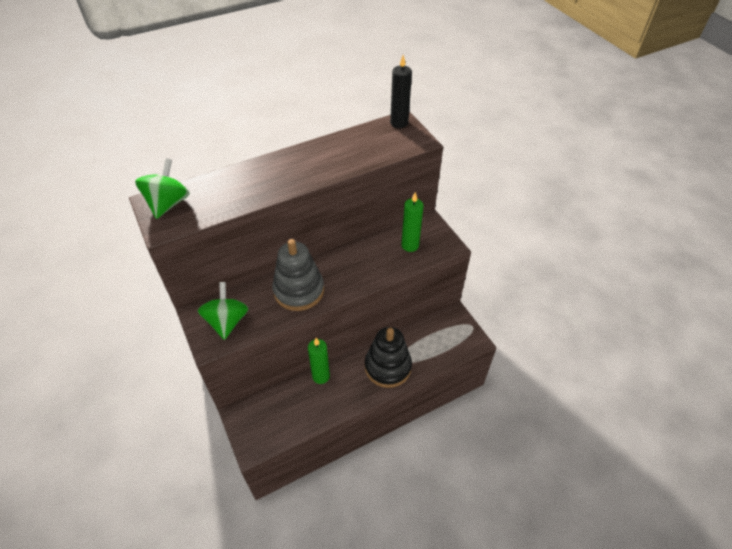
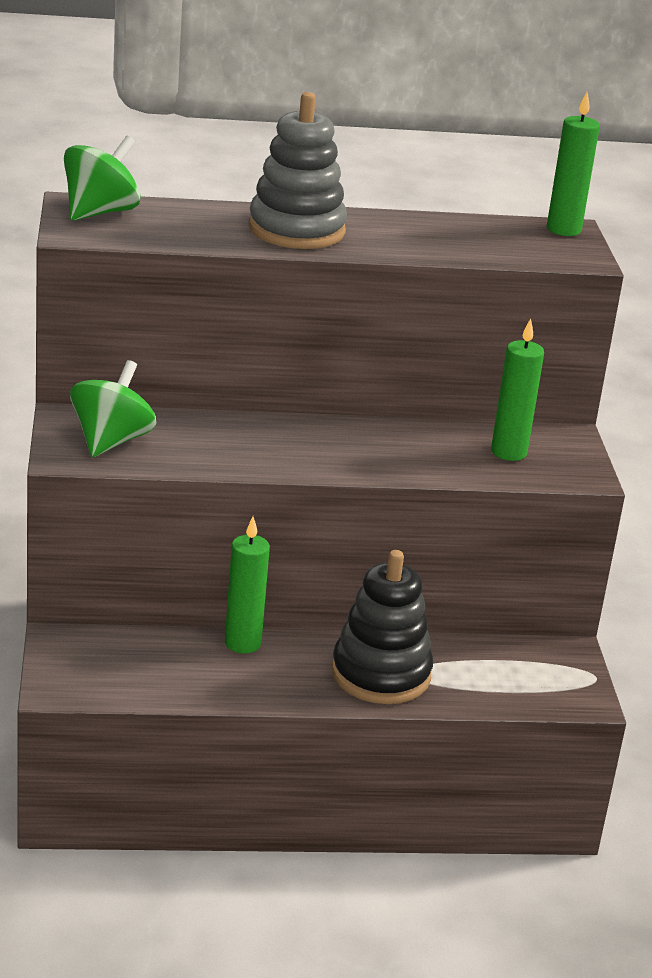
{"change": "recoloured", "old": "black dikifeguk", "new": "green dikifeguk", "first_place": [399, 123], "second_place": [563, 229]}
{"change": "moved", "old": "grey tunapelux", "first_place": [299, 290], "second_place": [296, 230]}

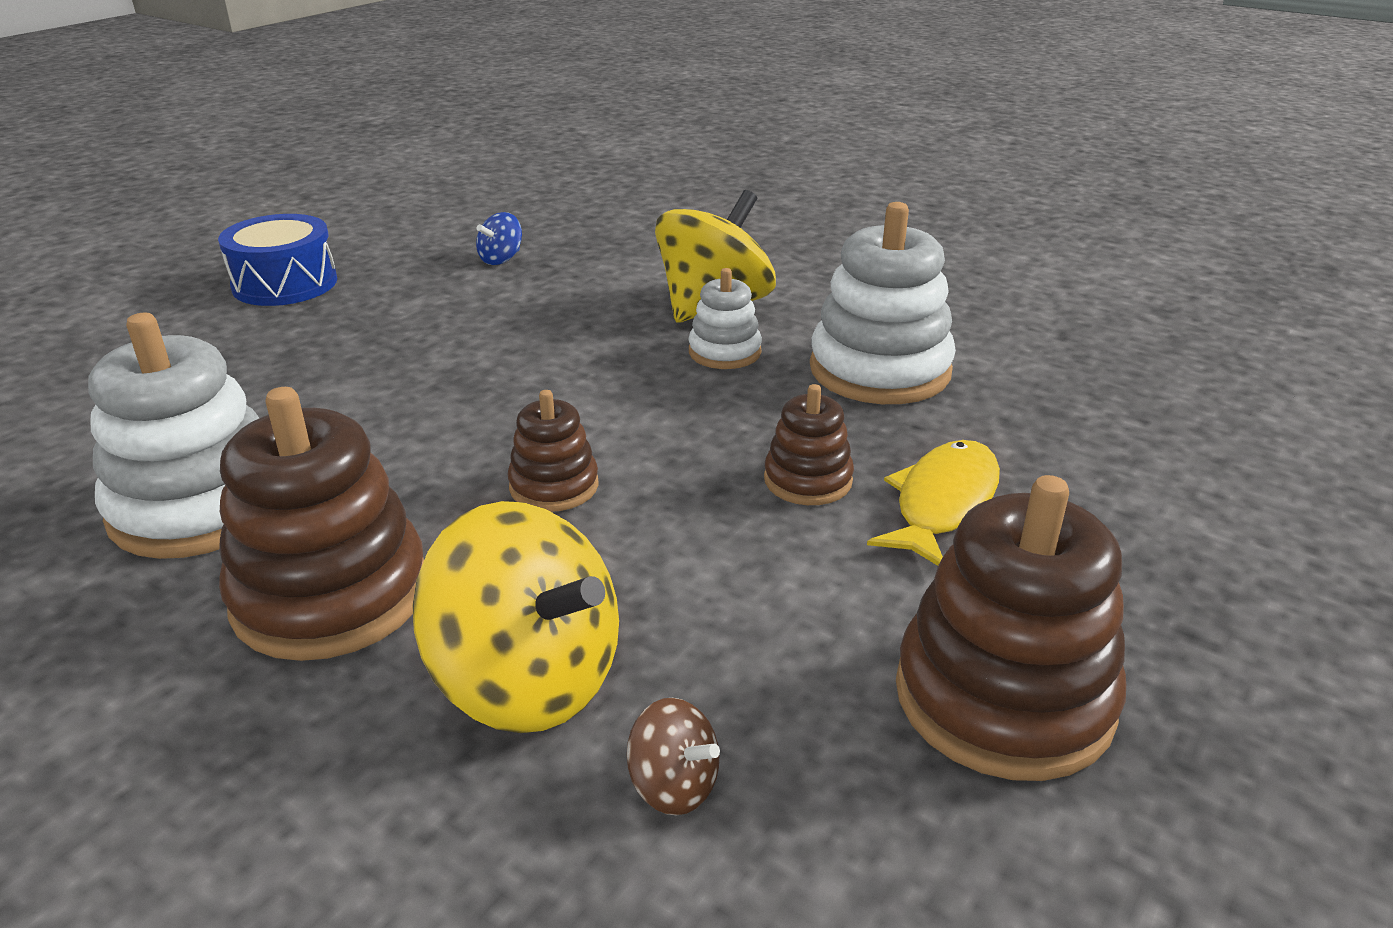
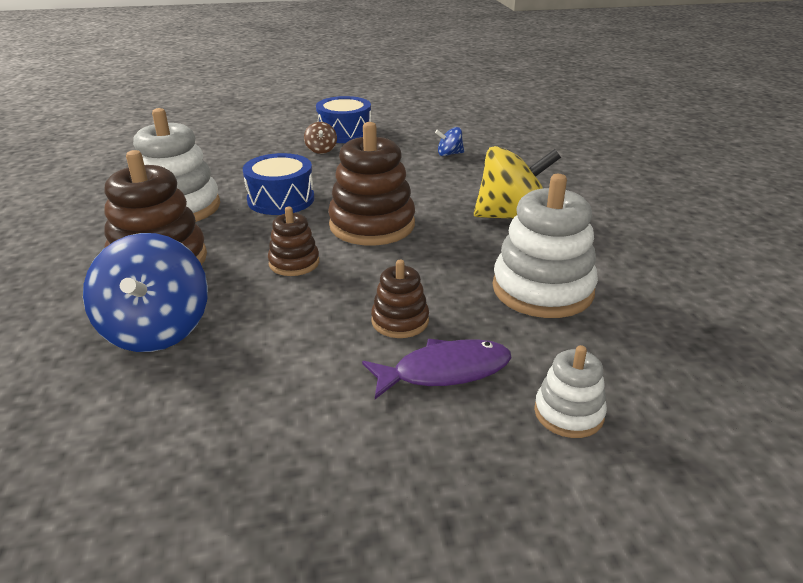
{"change": "moved", "old": "white tunapelux", "first_place": [724, 352], "second_place": [568, 413]}
{"change": "recoloured", "old": "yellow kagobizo", "new": "purple kagobizo", "first_place": [942, 503], "second_place": [444, 371]}
{"change": "moved", "old": "brown tunapelux", "first_place": [1003, 698], "second_place": [372, 225]}
{"change": "recoloured", "old": "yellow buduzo", "new": "blue buduzo", "first_place": [528, 680], "second_place": [156, 330]}
{"change": "moved", "old": "brown buduzo", "first_place": [674, 785], "second_place": [321, 150]}
{"change": "added", "new": "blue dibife", "second_place": [281, 199]}

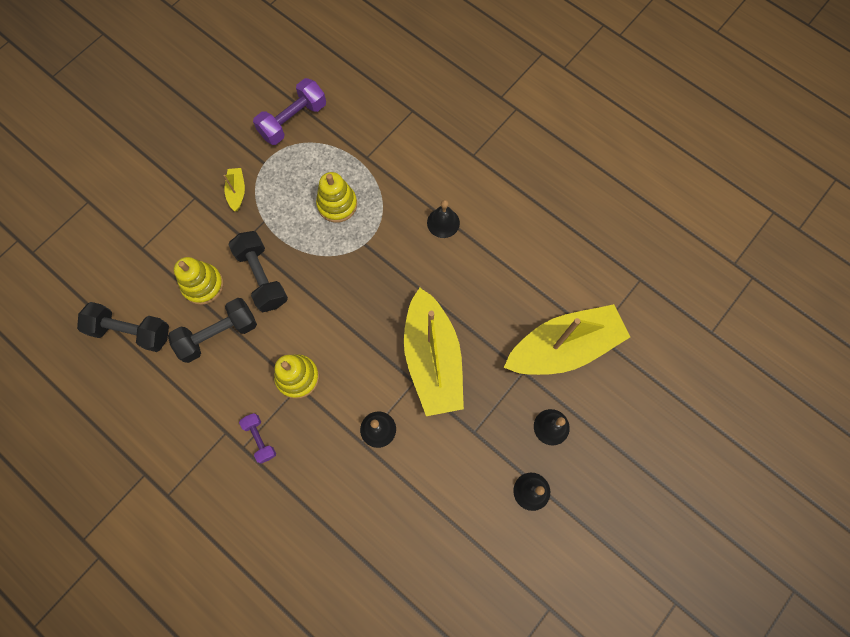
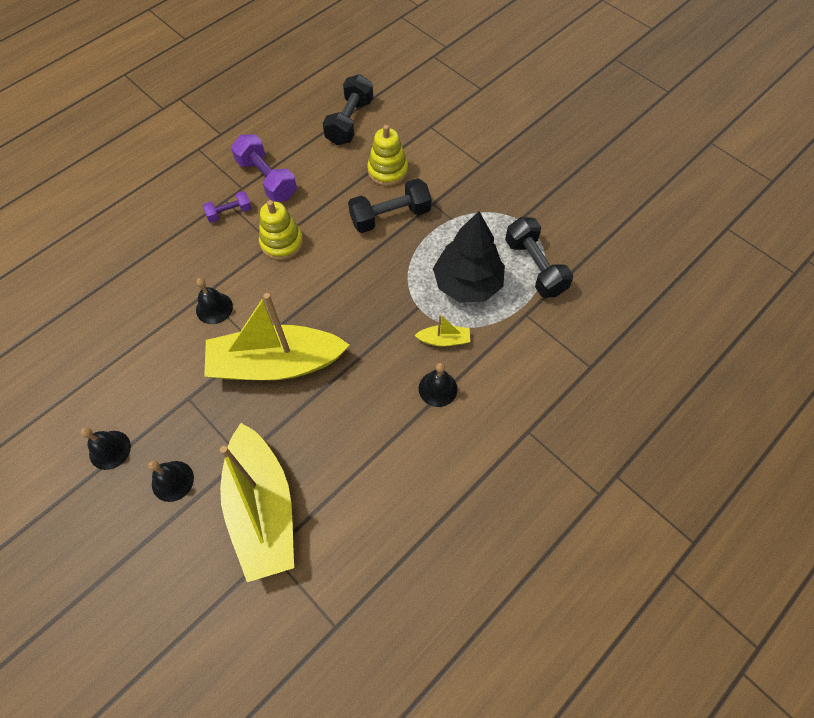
{"change": "moved", "old": "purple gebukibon", "first_place": [293, 120], "second_place": [267, 179]}
{"change": "moved", "old": "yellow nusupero", "first_place": [237, 192], "second_place": [444, 340]}
{"change": "replaced", "old": "yellow tunapelux", "new": "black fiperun", "first_place": [337, 204], "second_place": [467, 283]}
{"change": "moved", "old": "black gebukibon", "first_place": [218, 334], "second_place": [534, 267]}

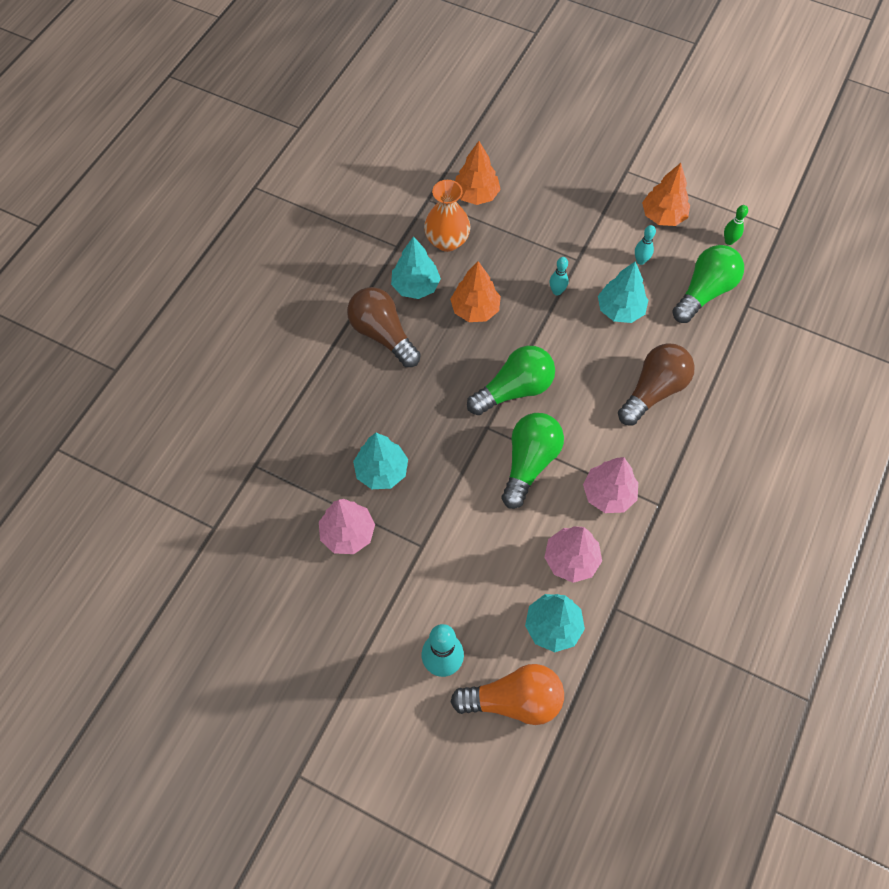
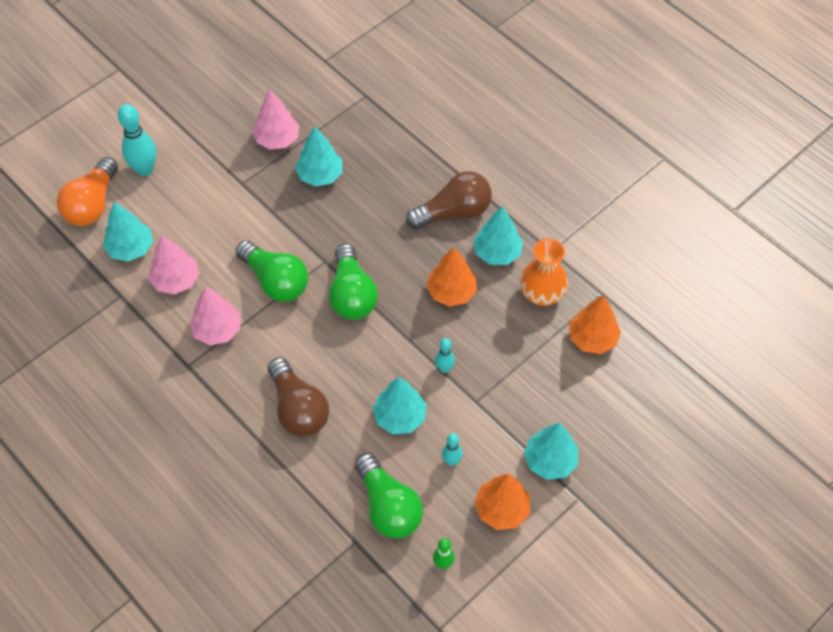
{"change": "added", "new": "turquoise fiperun", "second_place": [550, 460]}

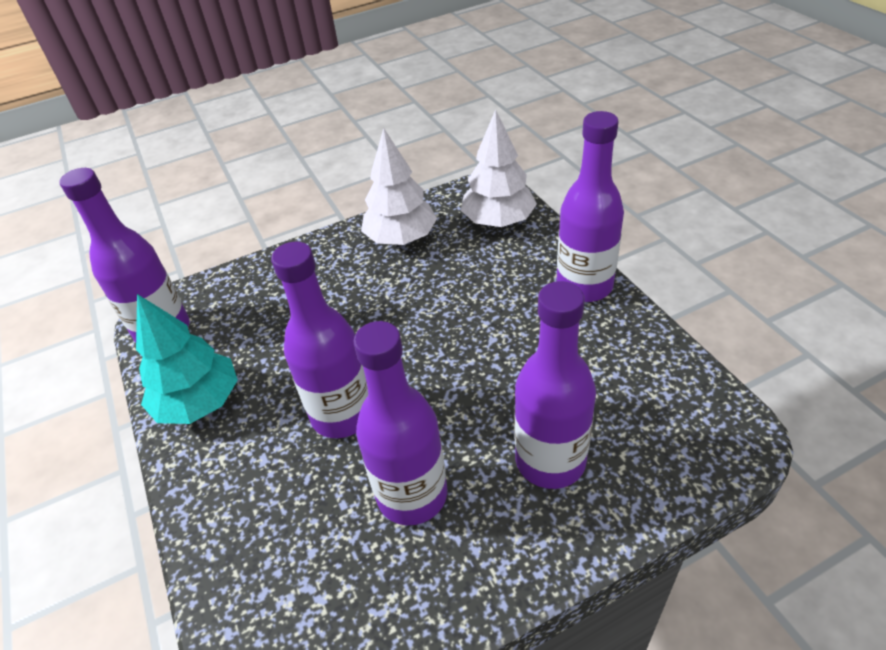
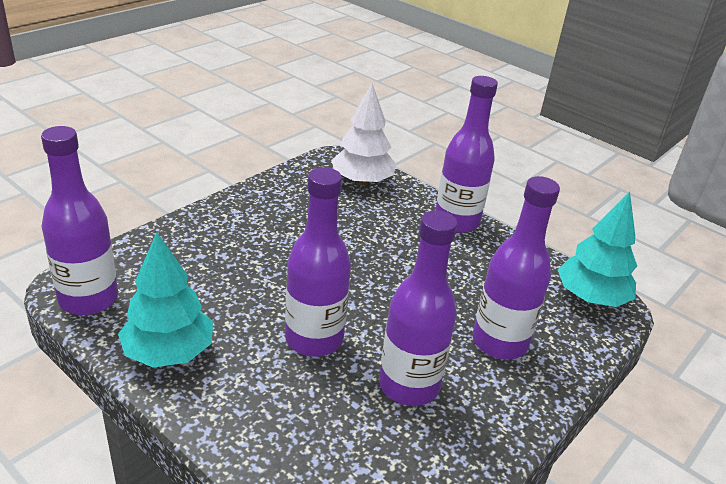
{"change": "removed", "old": "white fiperun", "first_place": [401, 238]}
{"change": "added", "new": "turquoise fiperun", "second_place": [590, 298]}

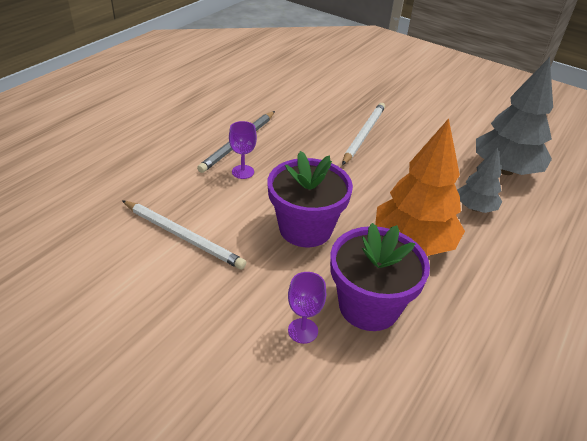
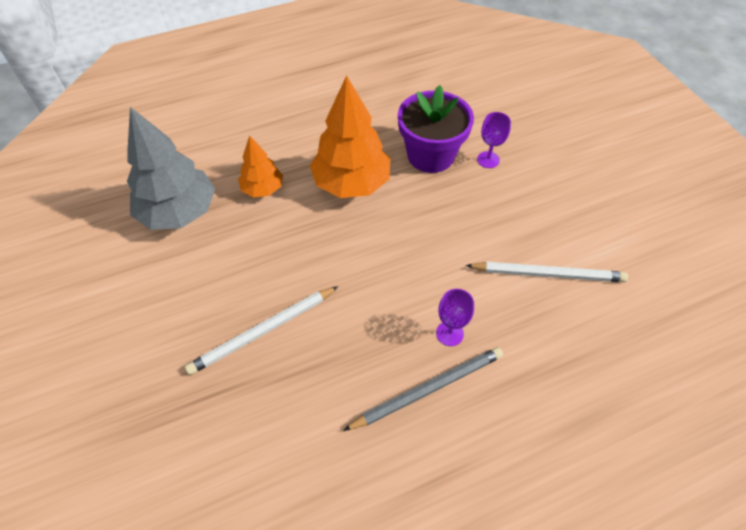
{"change": "recoloured", "old": "grey fiperun", "new": "orange fiperun", "first_place": [475, 208], "second_place": [263, 189]}
{"change": "removed", "old": "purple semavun", "first_place": [305, 229]}
{"change": "turned", "old": "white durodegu", "first_place": [182, 236], "second_place": [547, 274], "degrees": 120}

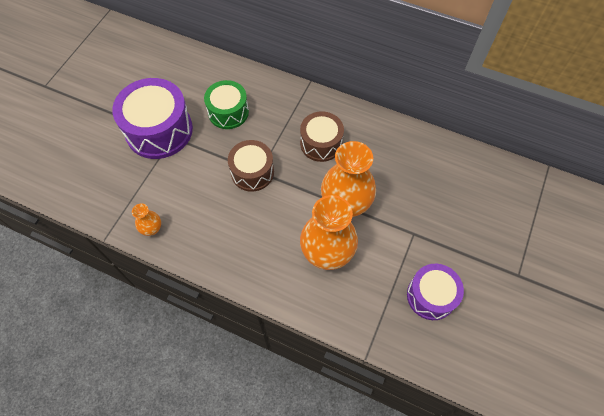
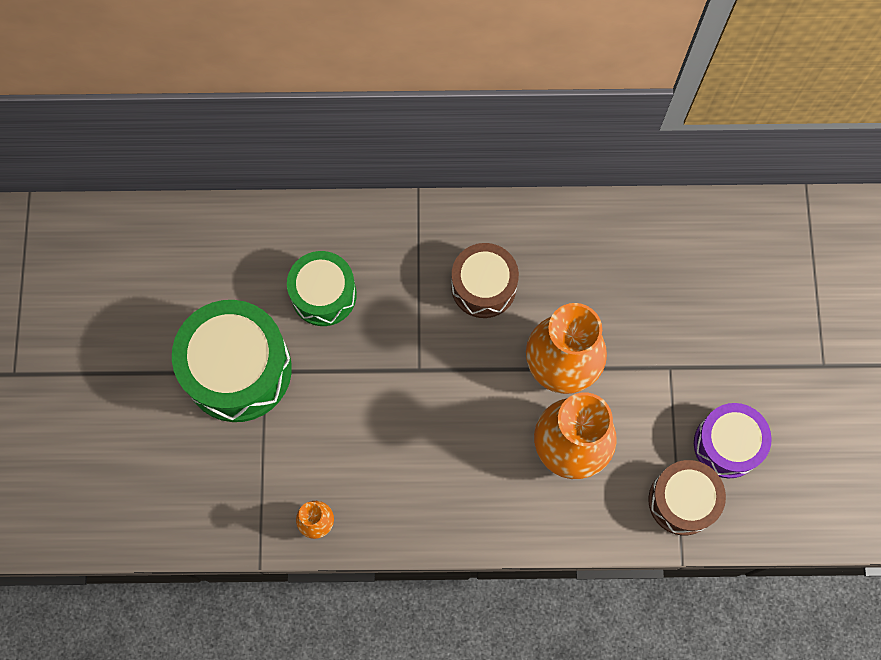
{"change": "recoloured", "old": "purple dibife", "new": "green dibife", "first_place": [159, 130], "second_place": [238, 369]}
{"change": "moved", "old": "brown dibife", "first_place": [252, 172], "second_place": [682, 501]}

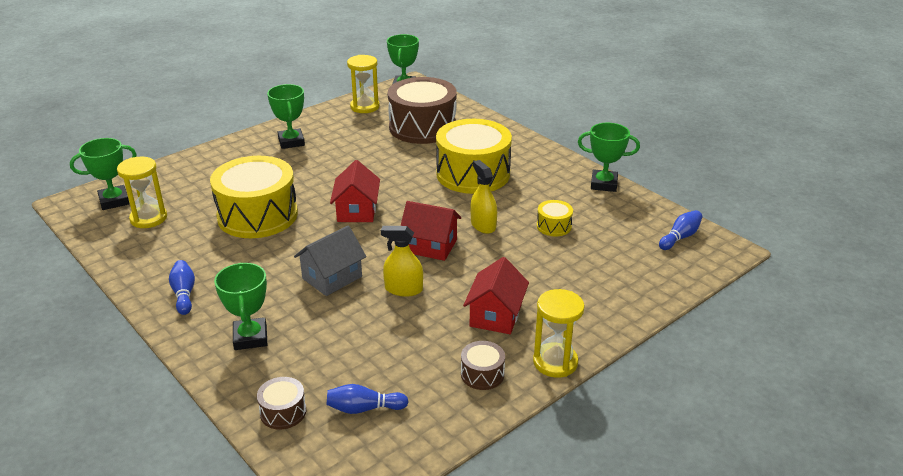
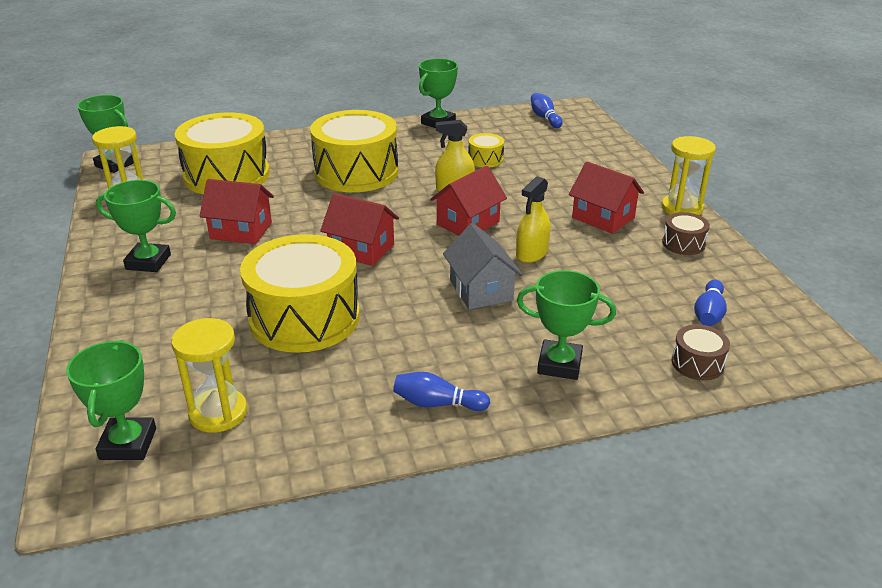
{"change": "recoloured", "old": "brown dibife", "new": "yellow dibife", "first_place": [422, 127], "second_place": [227, 175]}
{"change": "added", "new": "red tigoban", "second_place": [241, 231]}

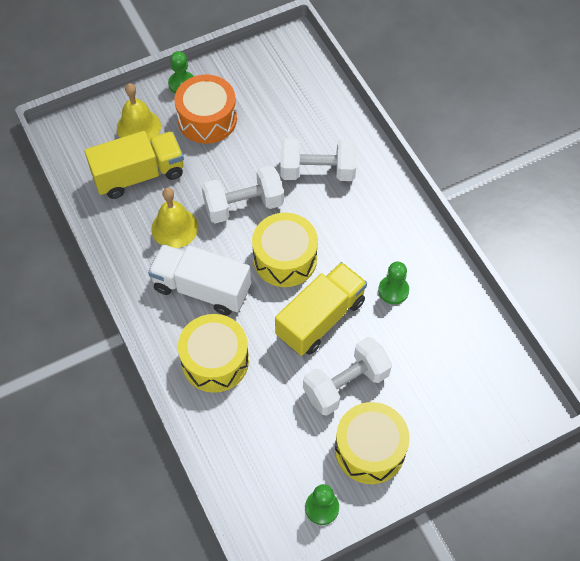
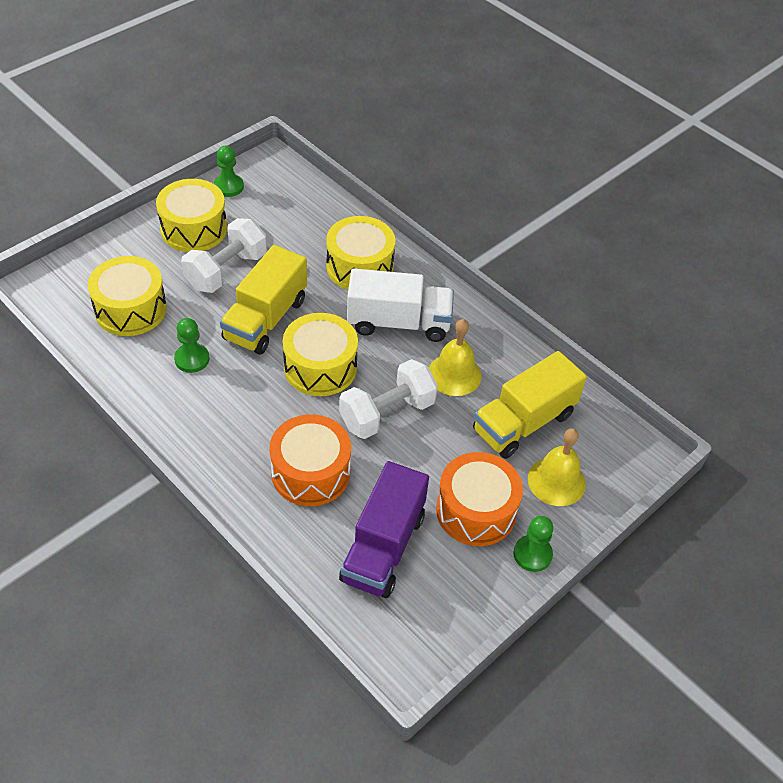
{"change": "replaced", "old": "white gebukibon", "new": "orange dibife", "first_place": [317, 171], "second_place": [310, 472]}
{"change": "added", "new": "yellow dibife", "second_place": [130, 309]}
{"change": "added", "new": "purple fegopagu", "second_place": [383, 547]}

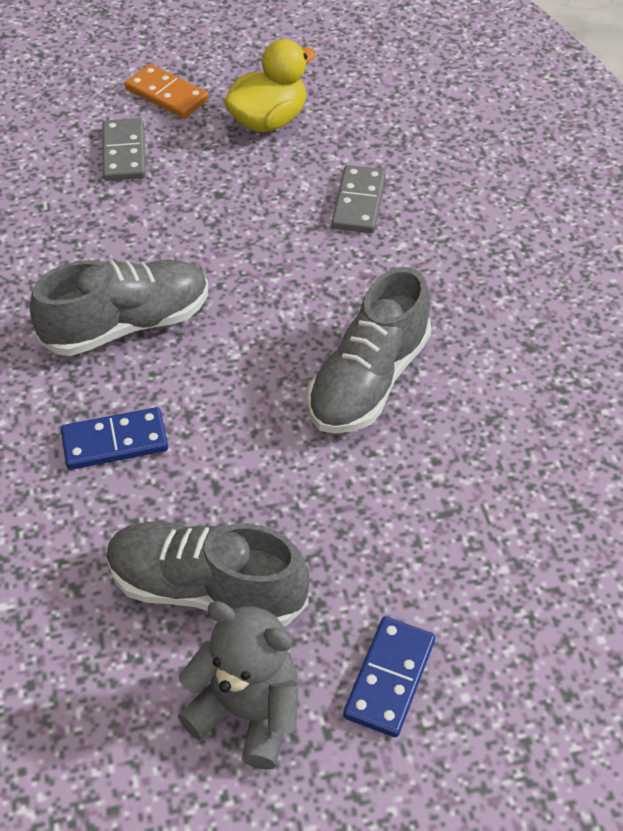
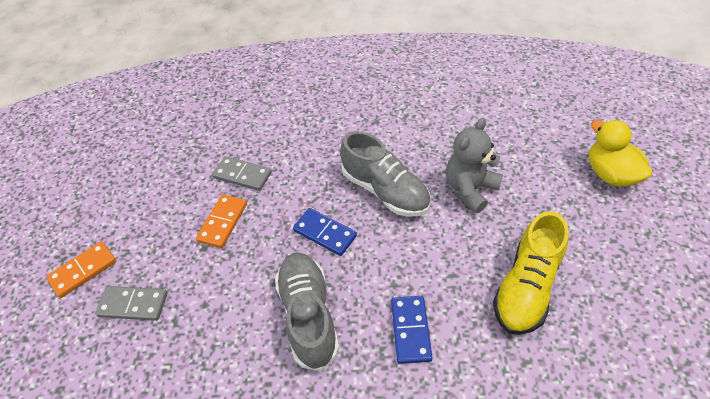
{"change": "moved", "old": "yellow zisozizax", "first_place": [268, 120], "second_place": [610, 174]}
{"change": "recoloured", "old": "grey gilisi", "new": "yellow gilisi", "first_place": [207, 589], "second_place": [526, 287]}
{"change": "moved", "old": "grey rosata", "first_place": [247, 712], "second_place": [470, 189]}
{"change": "moved", "old": "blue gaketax", "first_place": [389, 678], "second_place": [325, 233]}
{"change": "added", "new": "orange gaketax", "second_place": [223, 222]}

